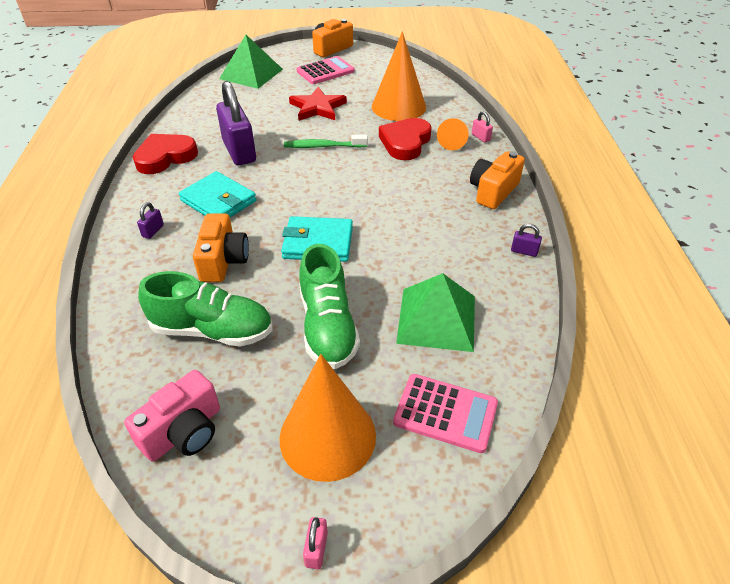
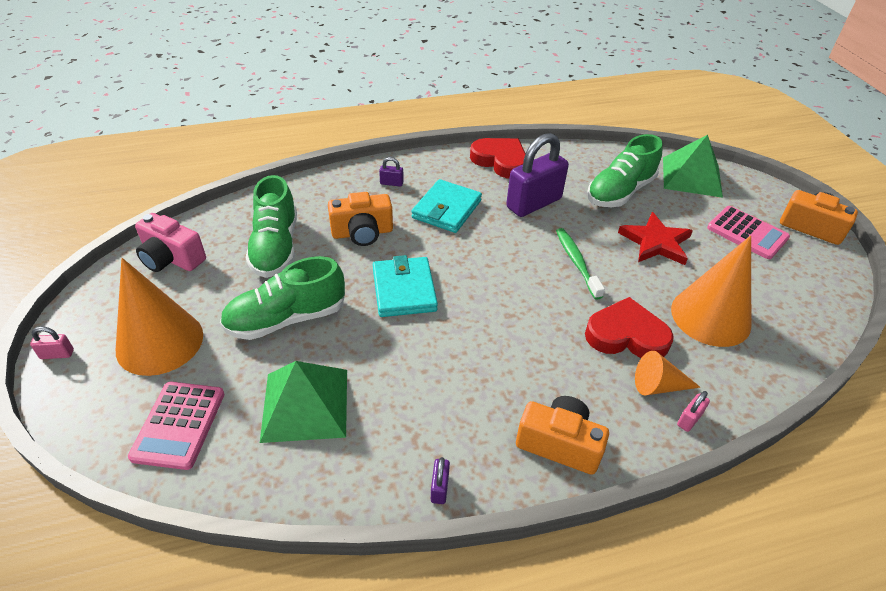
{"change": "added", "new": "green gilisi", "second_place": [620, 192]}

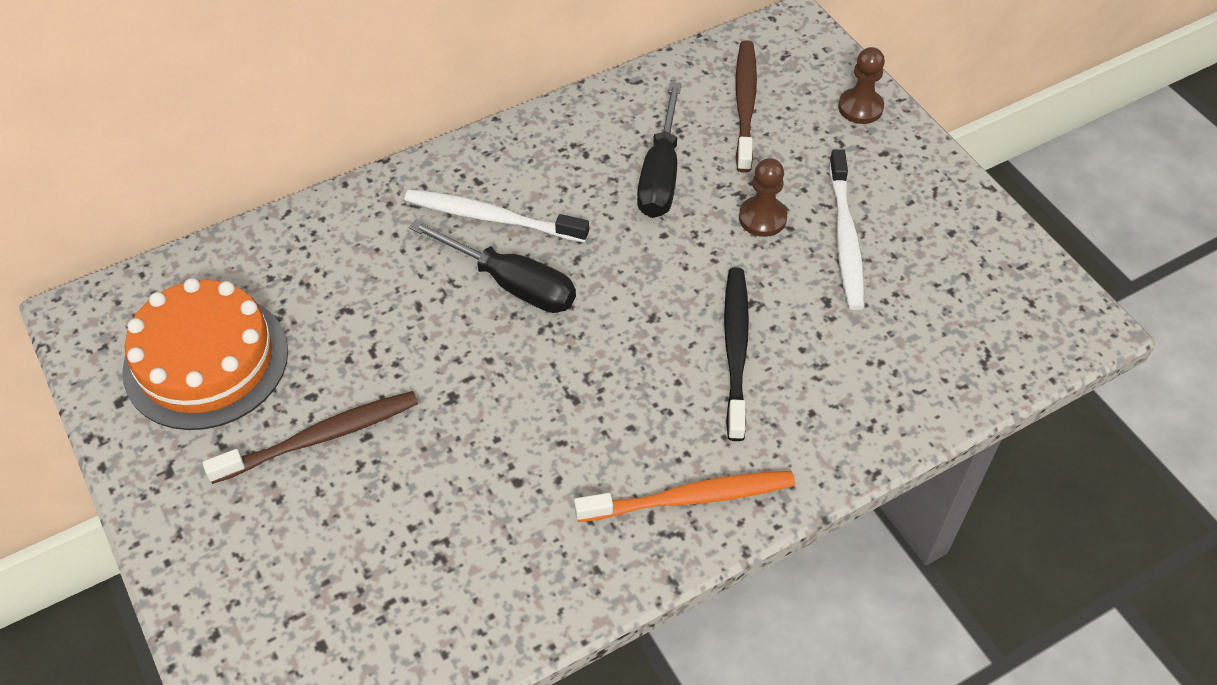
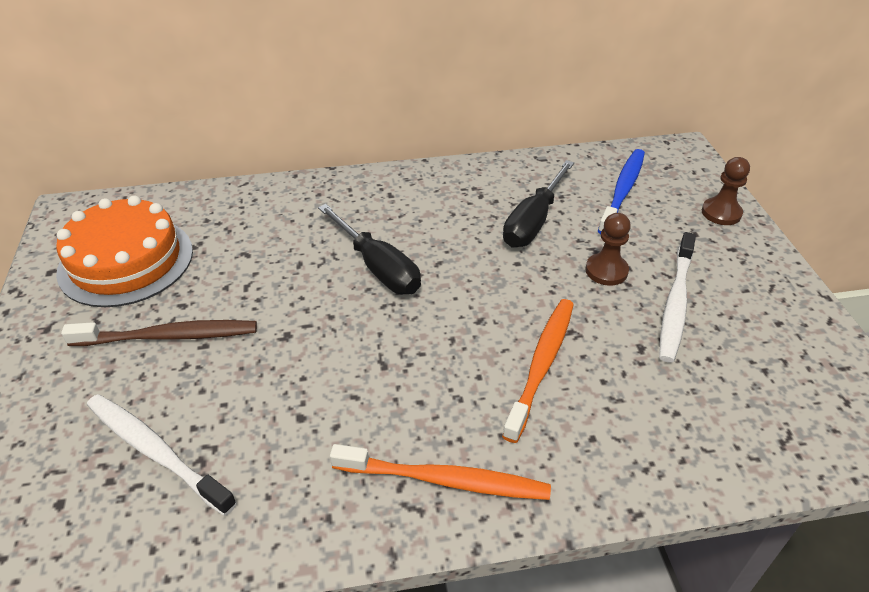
{"change": "recoloured", "old": "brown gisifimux", "new": "blue gisifimux", "first_place": [745, 104], "second_place": [623, 190]}
{"change": "moved", "old": "white gisifimux", "first_place": [491, 217], "second_place": [155, 451]}
{"change": "recoloured", "old": "black gisifimux", "new": "orange gisifimux", "first_place": [735, 349], "second_place": [542, 364]}

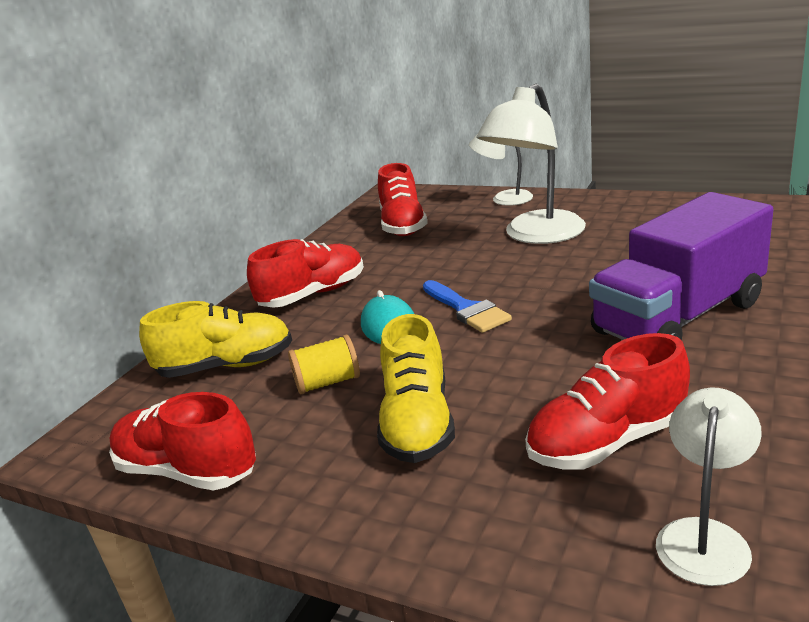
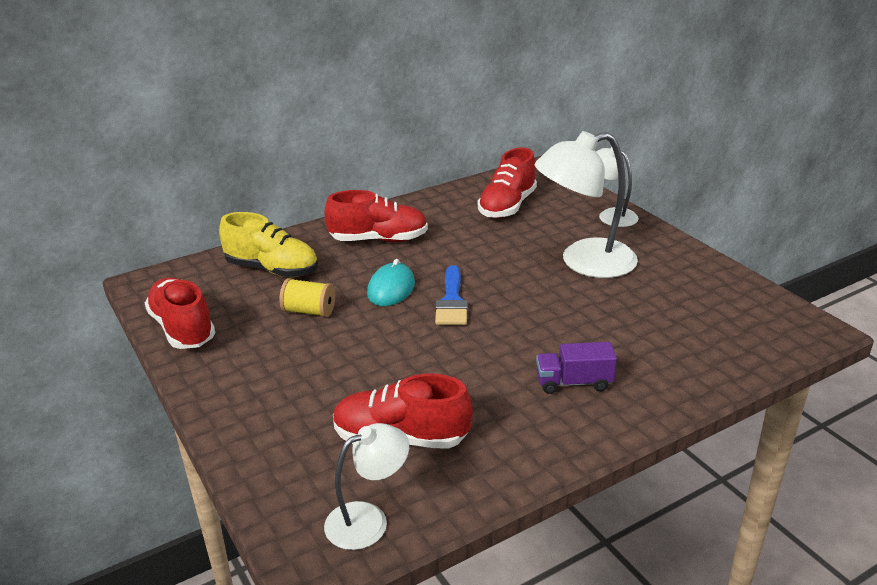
{"change": "resized", "old": "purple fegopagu", "first_place": [678, 317], "second_place": [574, 382], "factor": 0.45}
{"change": "removed", "old": "yellow gilisi", "first_place": [418, 423]}

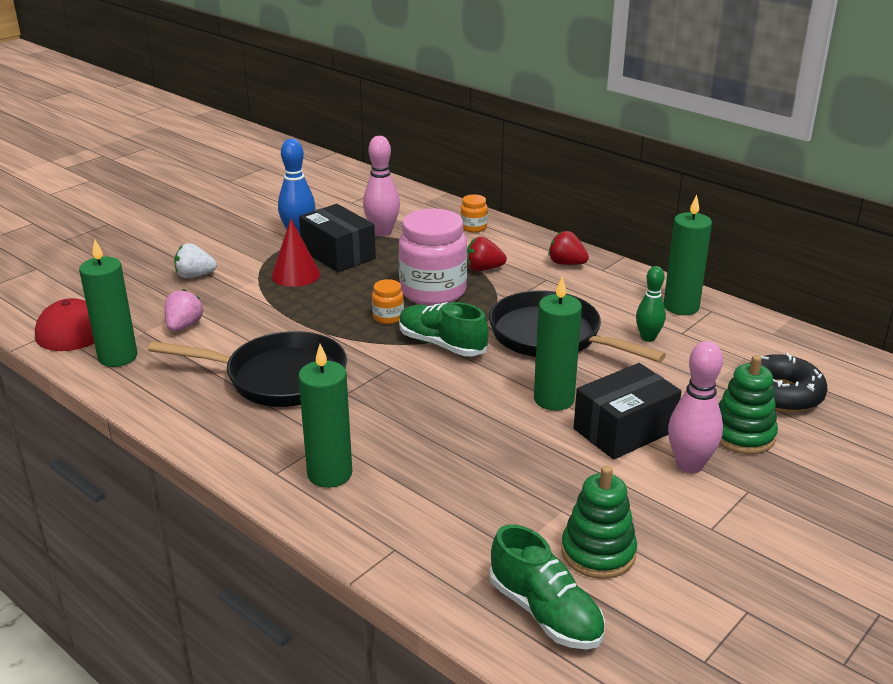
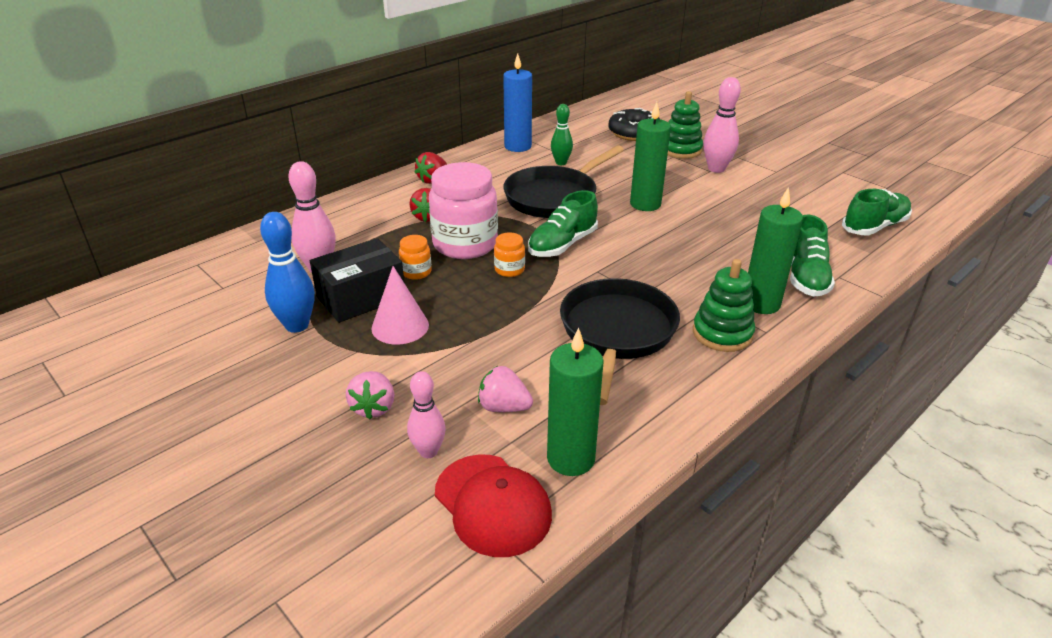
{"change": "moved", "old": "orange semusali", "first_place": [473, 227], "second_place": [416, 272]}
{"change": "recoloured", "old": "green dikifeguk", "new": "blue dikifeguk", "first_place": [681, 307], "second_place": [518, 146]}
{"change": "recoloured", "old": "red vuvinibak", "new": "pink vuvinibak", "first_place": [295, 274], "second_place": [400, 326]}
{"change": "recoloured", "old": "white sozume", "new": "pink sozume", "first_place": [195, 276], "second_place": [373, 407]}
{"change": "removed", "old": "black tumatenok", "first_place": [624, 430]}
{"change": "moved", "old": "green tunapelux", "first_place": [598, 552], "second_place": [722, 333]}
{"change": "added", "new": "green gilisi", "second_place": [805, 276]}
{"change": "added", "new": "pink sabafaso", "second_place": [428, 451]}

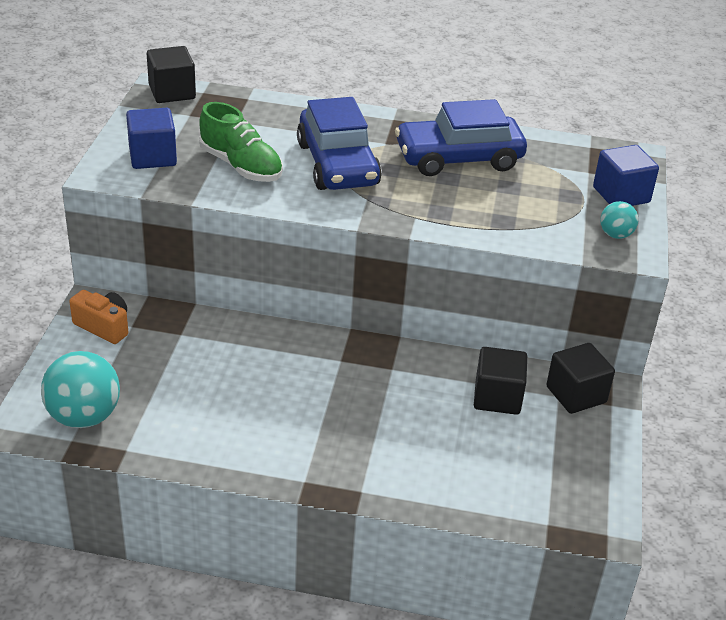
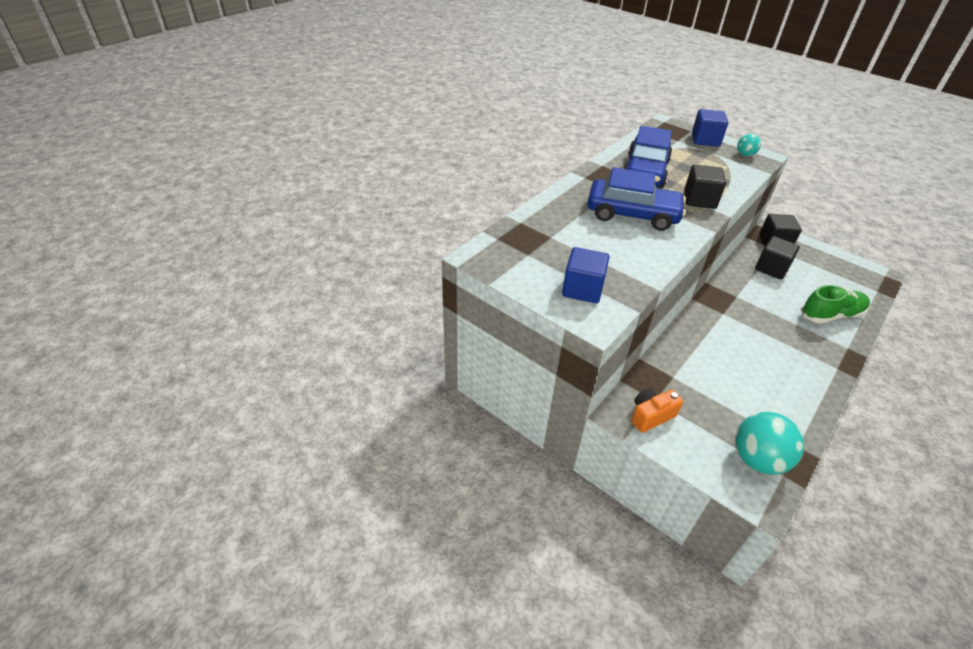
{"change": "moved", "old": "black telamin", "first_place": [172, 92], "second_place": [699, 200]}
{"change": "moved", "old": "green gilisi", "first_place": [241, 166], "second_place": [831, 315]}

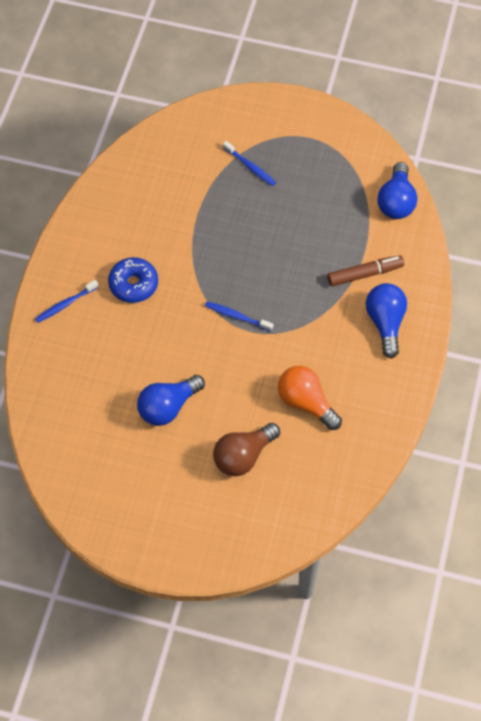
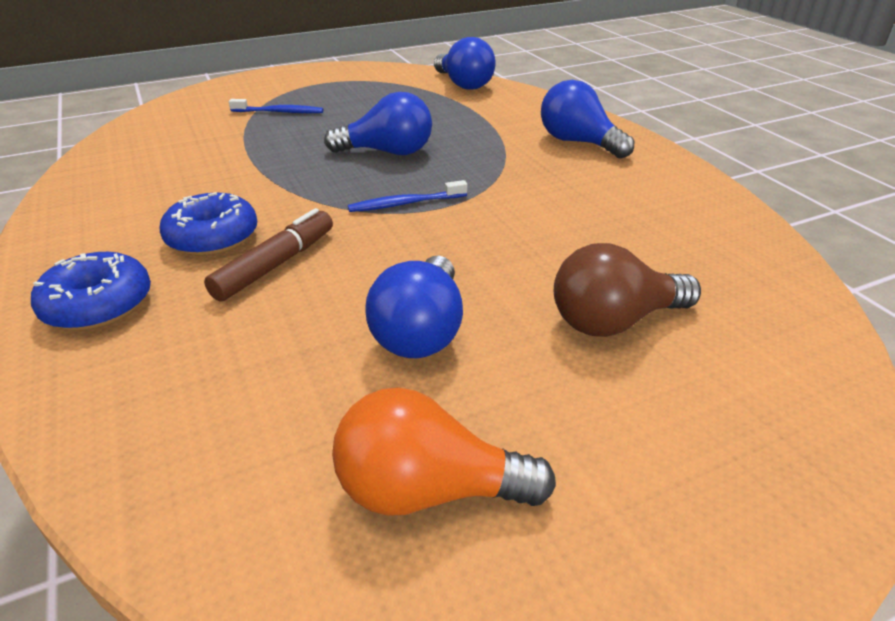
{"change": "moved", "old": "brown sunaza", "first_place": [365, 274], "second_place": [275, 264]}
{"change": "replaced", "old": "blue gisifimux", "new": "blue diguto", "first_place": [65, 304], "second_place": [98, 305]}
{"change": "moved", "old": "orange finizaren", "first_place": [306, 402], "second_place": [428, 490]}
{"change": "turned", "old": "brown finizaren", "first_place": [243, 456], "second_place": [614, 321], "degrees": 60}
{"change": "added", "new": "blue finizaren", "second_place": [387, 152]}

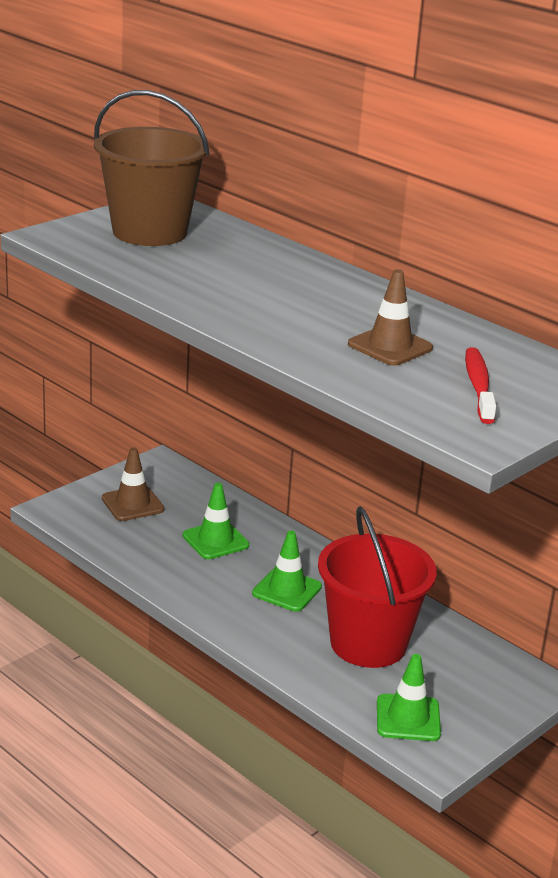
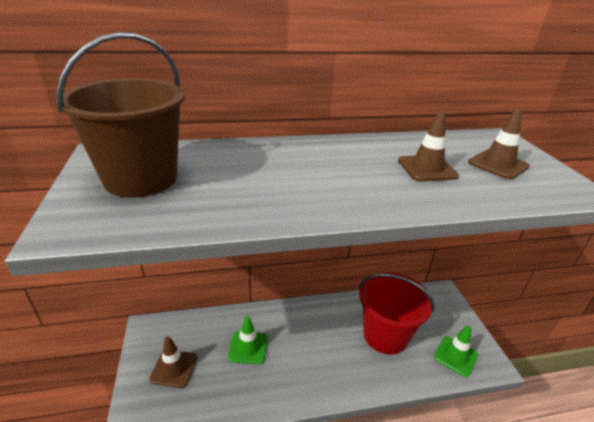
{"change": "replaced", "old": "red gisifimux", "new": "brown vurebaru", "first_place": [478, 386], "second_place": [498, 164]}
{"change": "removed", "old": "green vurebaru", "first_place": [287, 590]}

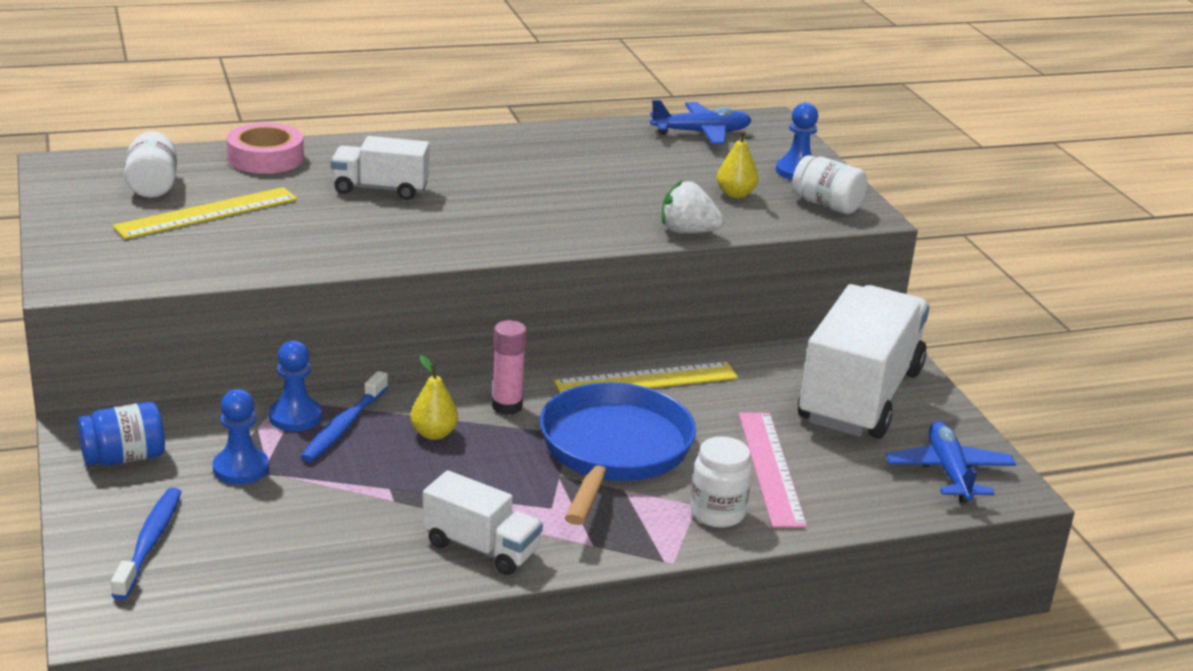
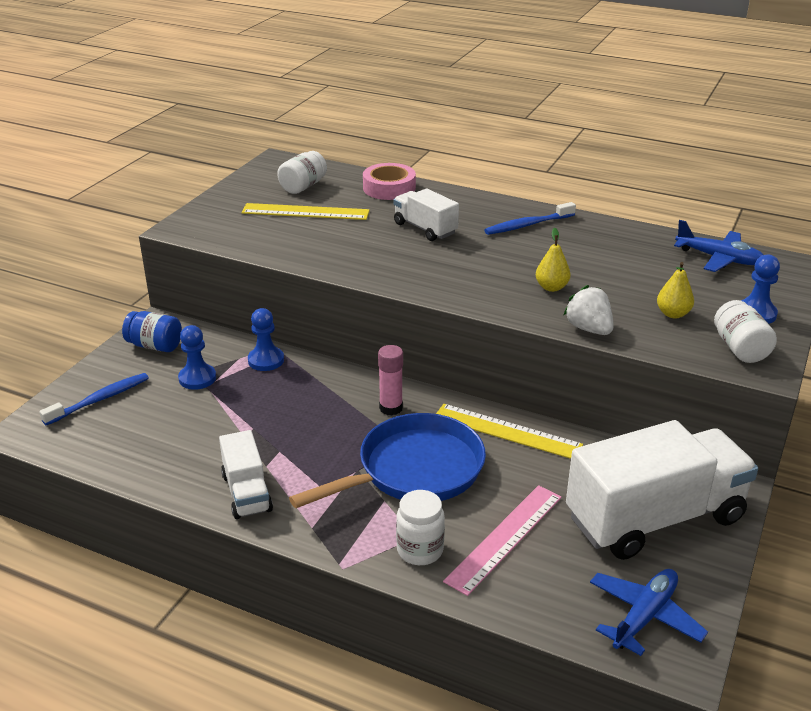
{"change": "moved", "old": "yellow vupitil", "first_place": [434, 434], "second_place": [551, 287]}
{"change": "moved", "old": "blue gisifimux", "first_place": [344, 426], "second_place": [528, 225]}

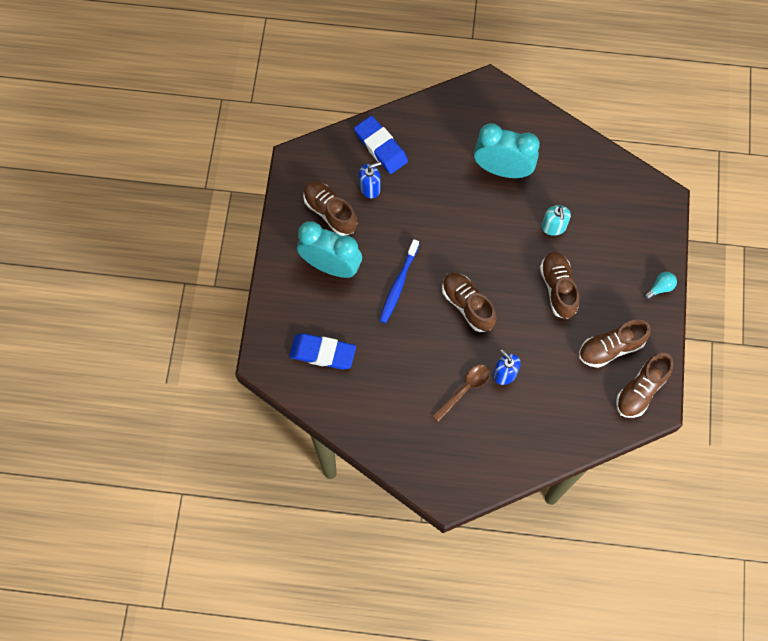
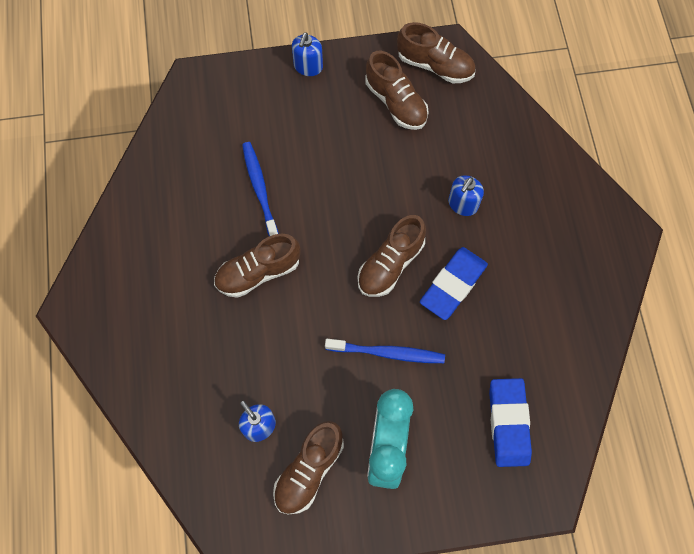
{"change": "moved", "old": "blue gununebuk", "first_place": [381, 147], "second_place": [453, 285]}
{"change": "removed", "old": "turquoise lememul", "first_place": [502, 169]}
{"change": "replaced", "old": "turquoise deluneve", "new": "blue gisifimux", "first_place": [553, 227], "second_place": [260, 190]}
{"change": "moved", "old": "brown gilisi", "first_place": [558, 288], "second_place": [258, 272]}
{"change": "replaced", "old": "turquoise finizaren", "new": "blue deluneve", "first_place": [660, 288], "second_place": [308, 66]}
{"change": "removed", "old": "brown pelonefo", "first_place": [465, 389]}

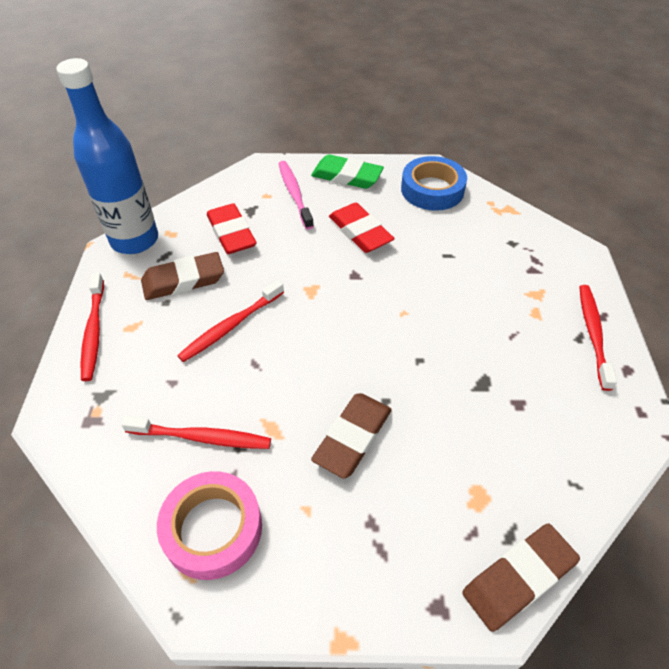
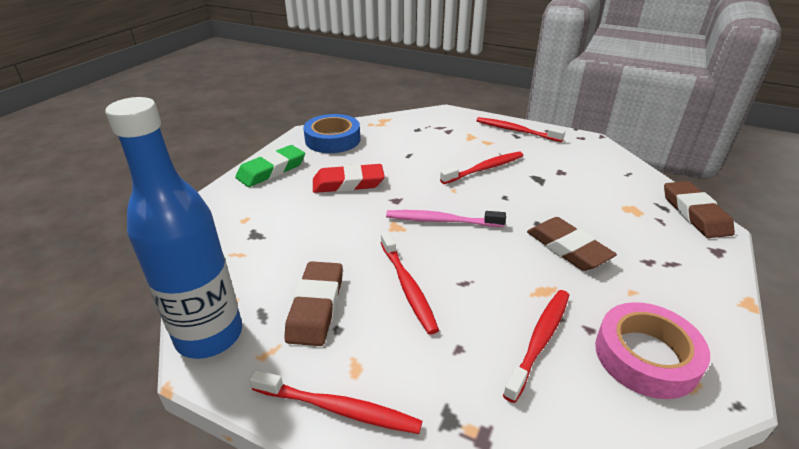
{"change": "moved", "old": "pink gisifimux", "first_place": [294, 194], "second_place": [442, 221]}
{"change": "removed", "old": "red gununebuk", "first_place": [231, 233]}
{"change": "added", "new": "red gisifimux", "second_place": [484, 169]}

